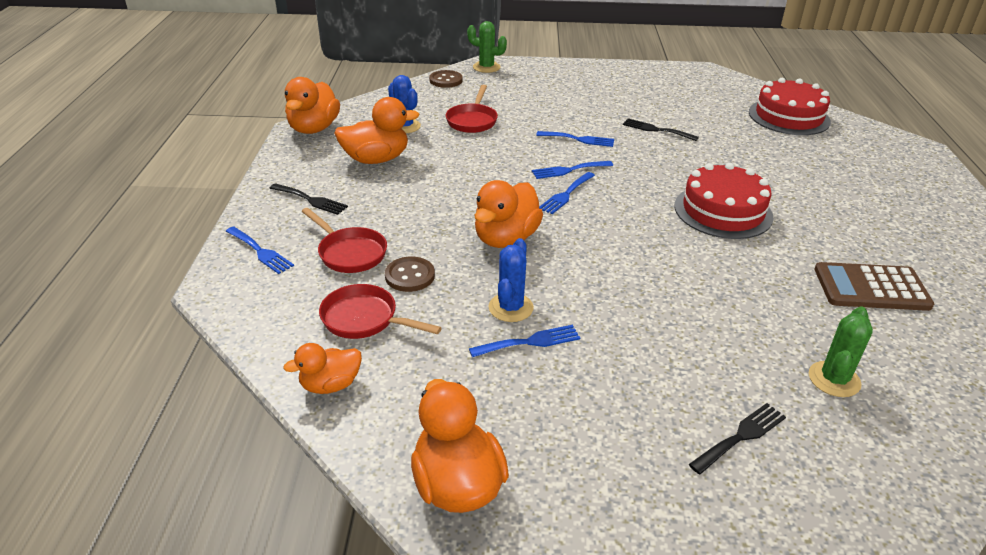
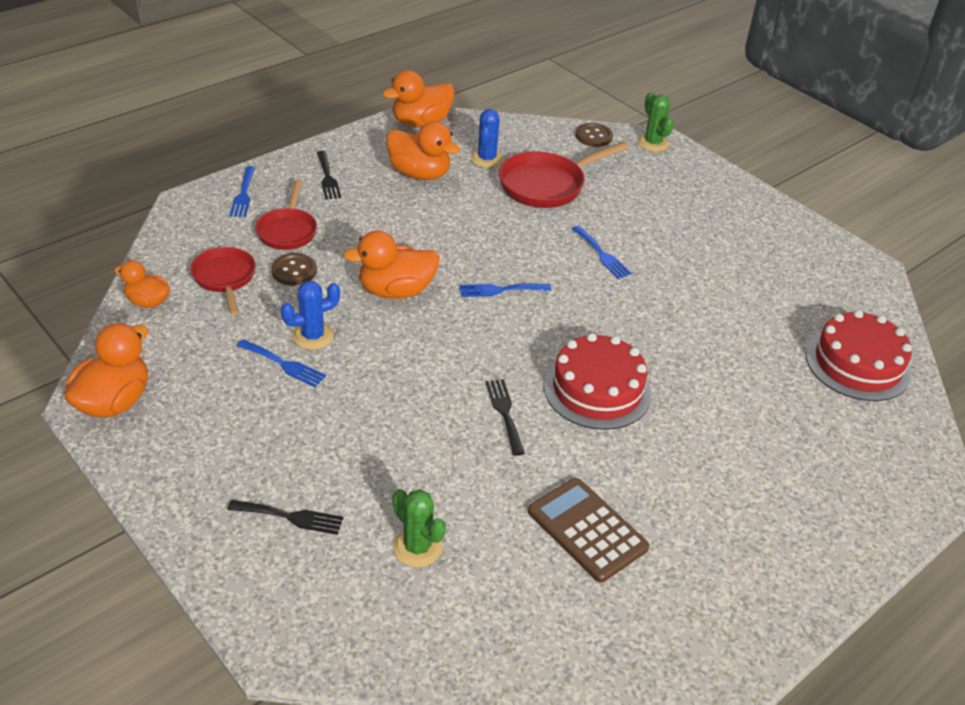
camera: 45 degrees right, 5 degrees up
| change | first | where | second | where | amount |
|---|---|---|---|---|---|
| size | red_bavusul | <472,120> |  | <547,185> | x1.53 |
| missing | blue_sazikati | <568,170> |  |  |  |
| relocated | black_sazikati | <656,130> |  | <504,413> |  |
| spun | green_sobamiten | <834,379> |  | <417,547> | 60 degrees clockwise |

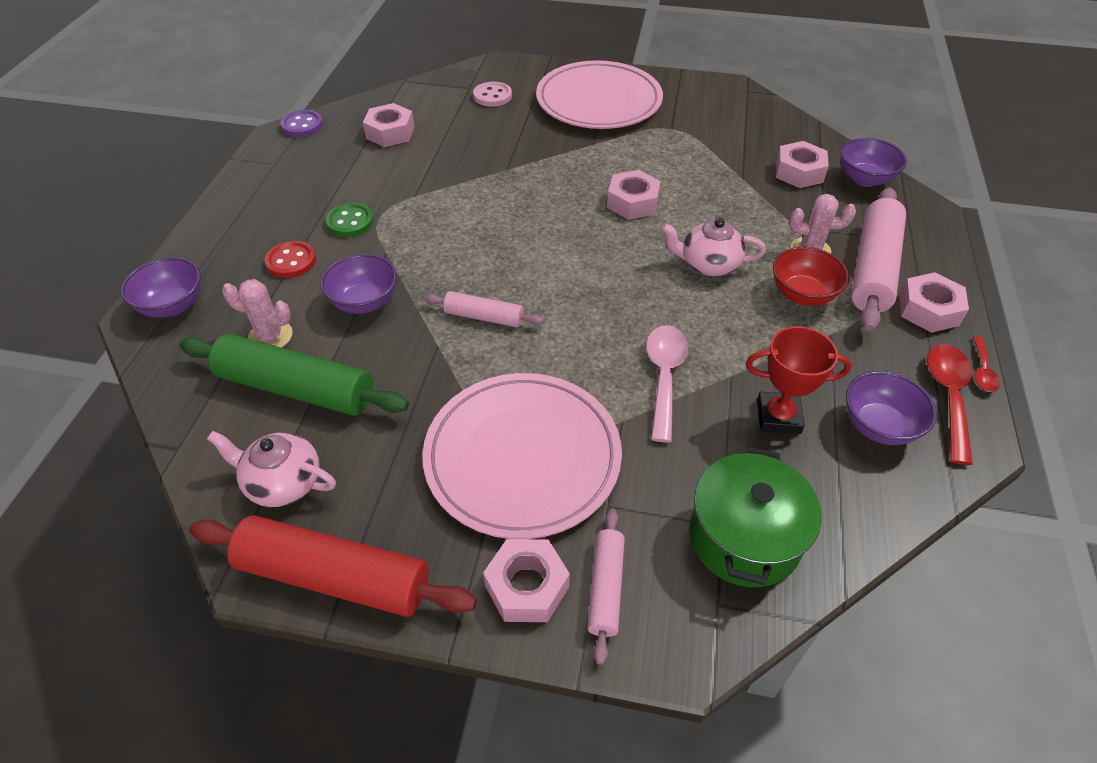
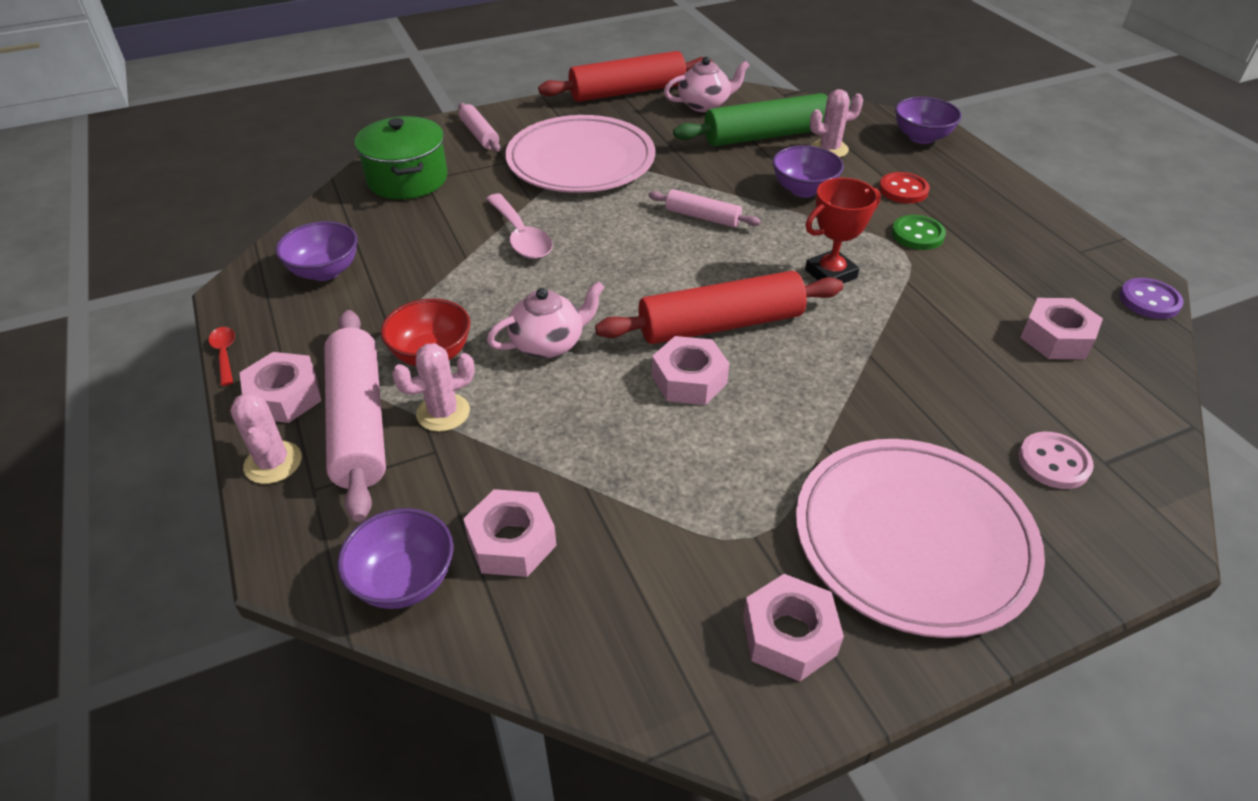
camera: 145 degrees right, 5 degrees down
| change | first | where | second | where | amount |
|---|---|---|---|---|---|
| spun | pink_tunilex | <484,317> |  | <702,217> | 45 degrees clockwise |
| relocated | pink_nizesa | <527,586> |  | <789,635> |  |
| relocated | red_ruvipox | <778,416> |  | <830,274> |  |
| missing | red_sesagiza | <948,397> |  |  |  |
| appeared |  |  | pink_sobamiten | <273,463> |  |
| appeared |  |  | red_tunilex | <720,325> |  |

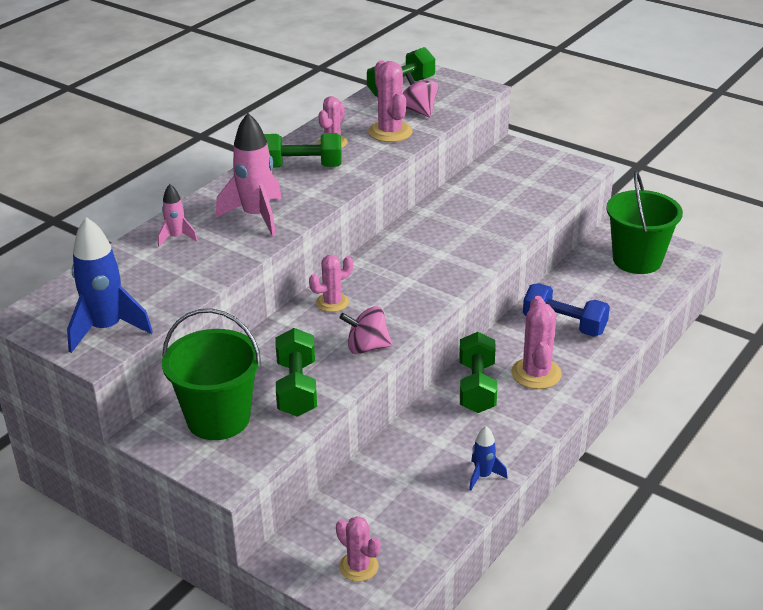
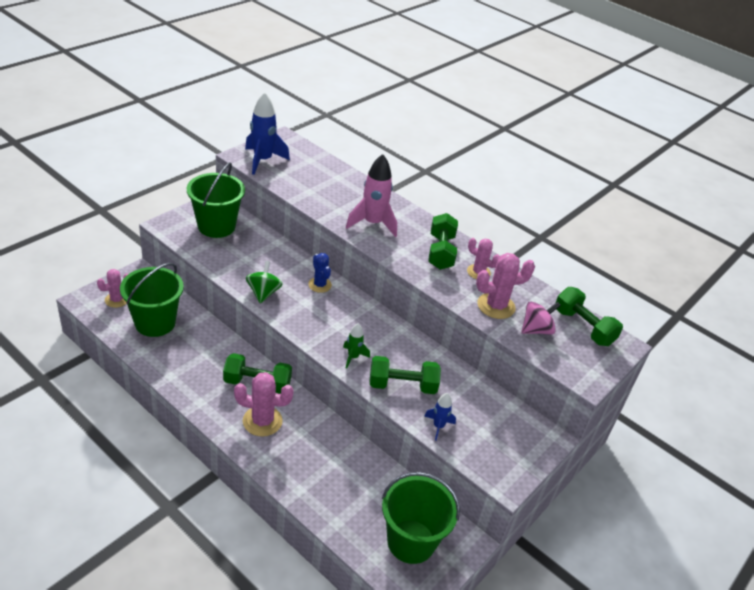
camera: 90 degrees right, 5 degrees up
| change | first | where | second | where | amount |
|---|---|---|---|---|---|
| missing | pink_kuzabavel | <176,237> |  |  |  |
| relocated | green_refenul | <297,388> |  | <402,385> |  |
| colour | pink_sobamiten | <332,302> | blue_sobamiten | <319,285> |  |
| colour | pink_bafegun | <367,347> | green_bafegun | <263,293> |  |
| relocated | blue_kuzabavel | <483,476> |  | <438,426> |  |
| missing | blue_refenul | <564,324> |  |  |  |
| appeared |  |  | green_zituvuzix | <155,323> |  |
| appeared |  |  | green_kuzabavel | <353,357> |  |

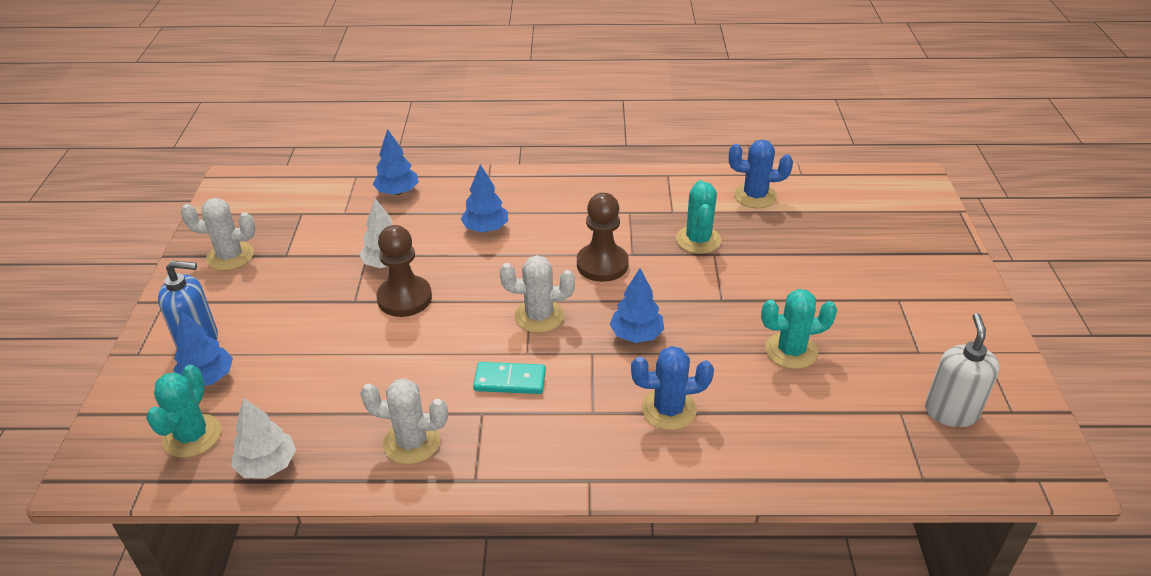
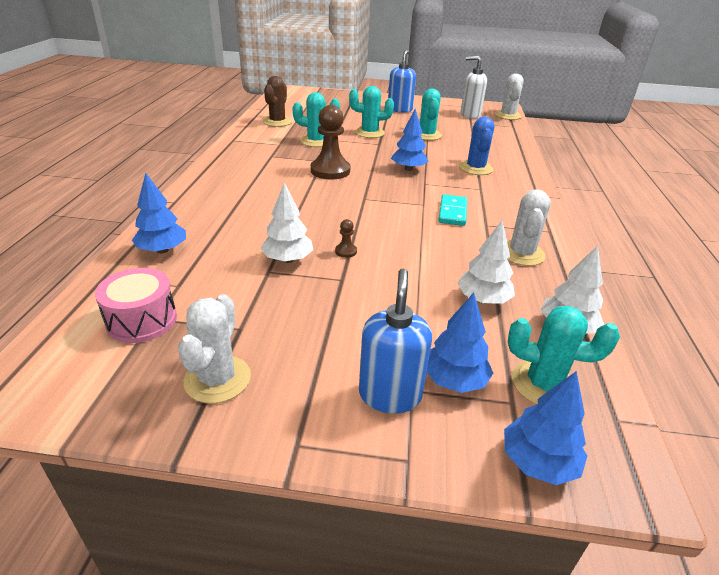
camera: 85 degrees left, 5 degrees down
| change | first | where | second | where | amount |
|---|---|---|---|---|---|
| size | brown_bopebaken | <404,298> |  | <346,251> | x0.42 |
| relocated | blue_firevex | <485,228> |  | <538,462> |  |
| relocated | white_sobamiten | <539,316> |  | <507,115> |  |
| colour | blue_sobamiten | <755,196> | brown_sobamiten | <277,122> |  |
| appeared |  |  | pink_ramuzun | <142,320> |  |
| appeared |  |  | turquoise_sobamiten | <369,133> |  |
| appeared |  |  | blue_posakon | <400,109> |  |
| appeared |  |  | white_firevex | <483,300> |  |

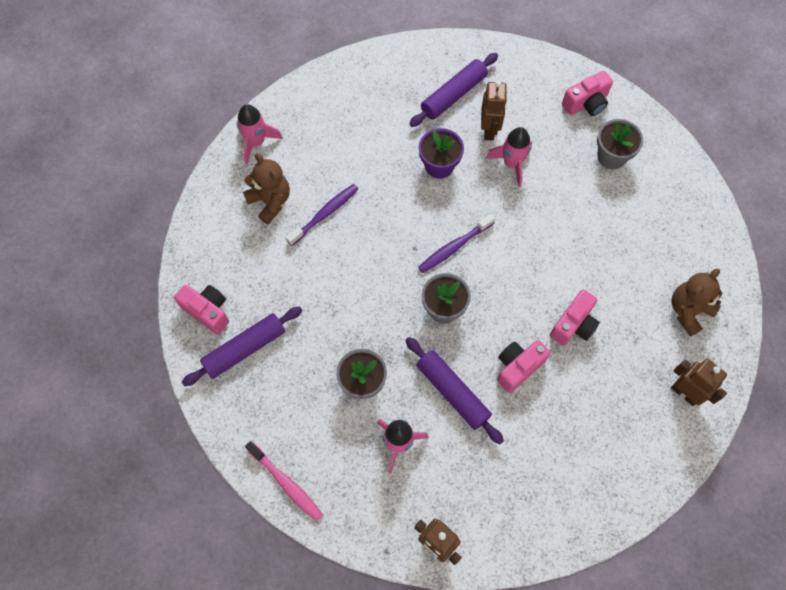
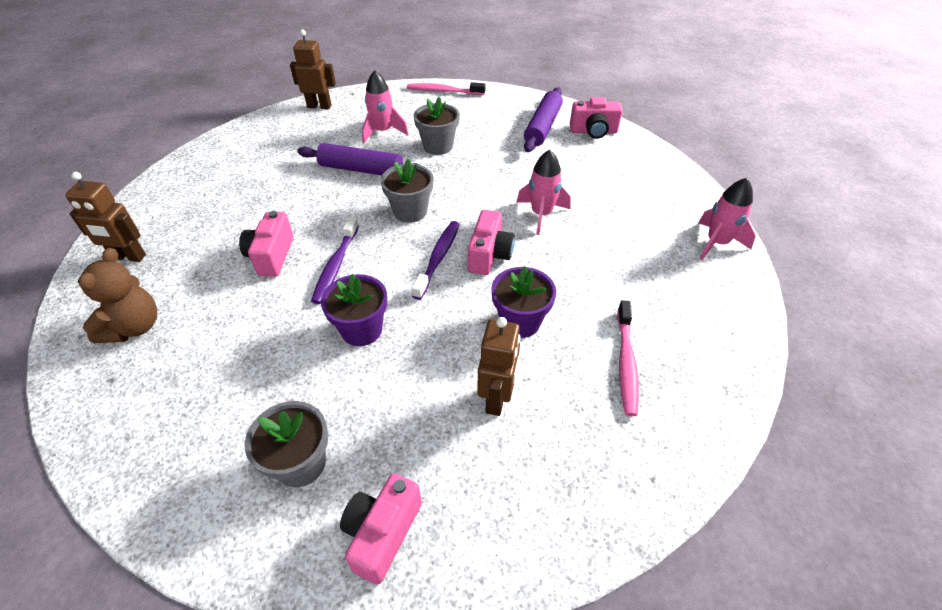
camera: 145 degrees right, 20 degrees down
| change | first | where | second | where | amount |
|---|---|---|---|---|---|
| missing | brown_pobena | <270,201> |  |  |  |
| relocated | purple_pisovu | <324,214> |  | <336,265> |  |
| missing | purple_tunilex | <453,95> |  |  |  |
| spun | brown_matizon | <489,130> |  | <497,398> | 135 degrees counterclockwise |
| relocated | pink_kuzabavel | <512,164> |  | <541,214> |  |
| relocated | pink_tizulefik | <518,367> |  | <489,255> |  |
| appeared |  |  | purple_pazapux | <361,330> |  |
| appeared |  |  | pink_pisovu | <626,362> |  |

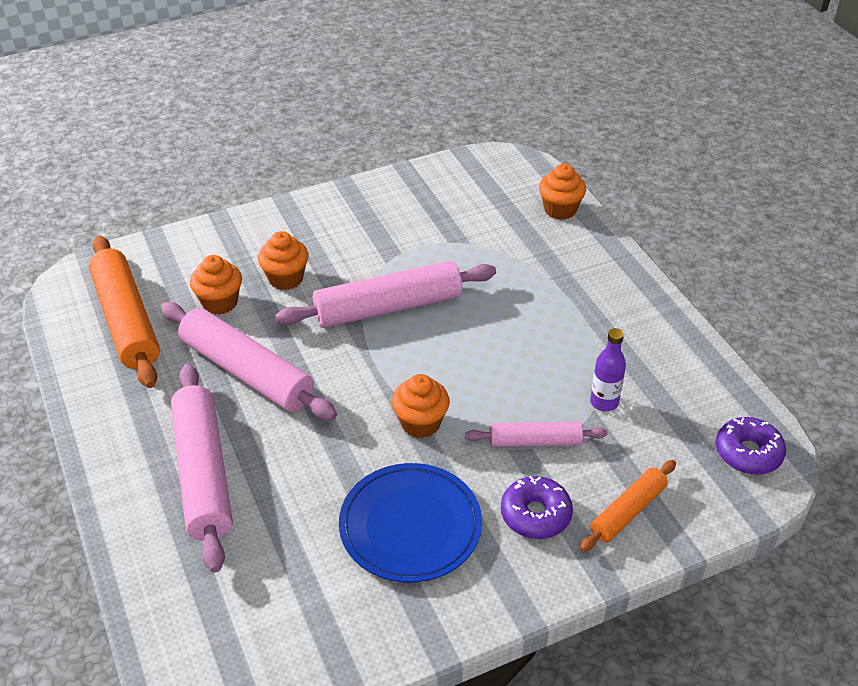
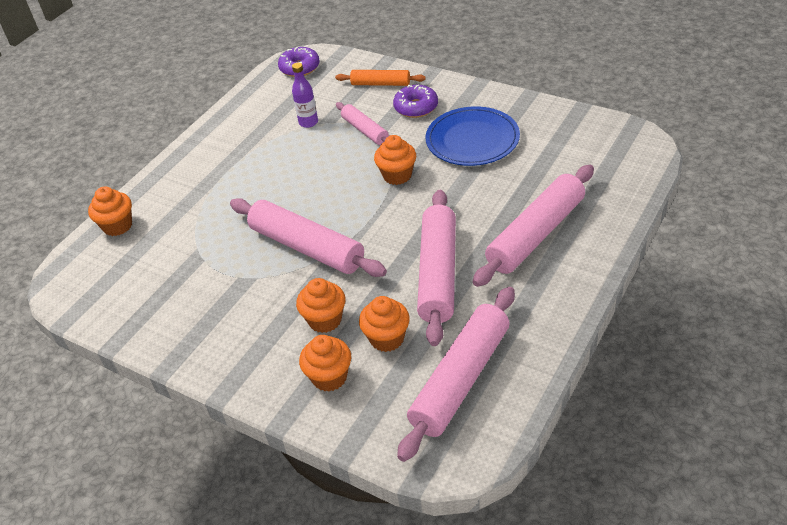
camera: 120 degrees left, 0 degrees up
| change | first | where | second | where | amount |
|---|---|---|---|---|---|
| colour | orange_tunilex | <126,320> | pink_tunilex | <460,379> |  |
| appeared |  |  | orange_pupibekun | <329,377> |  |

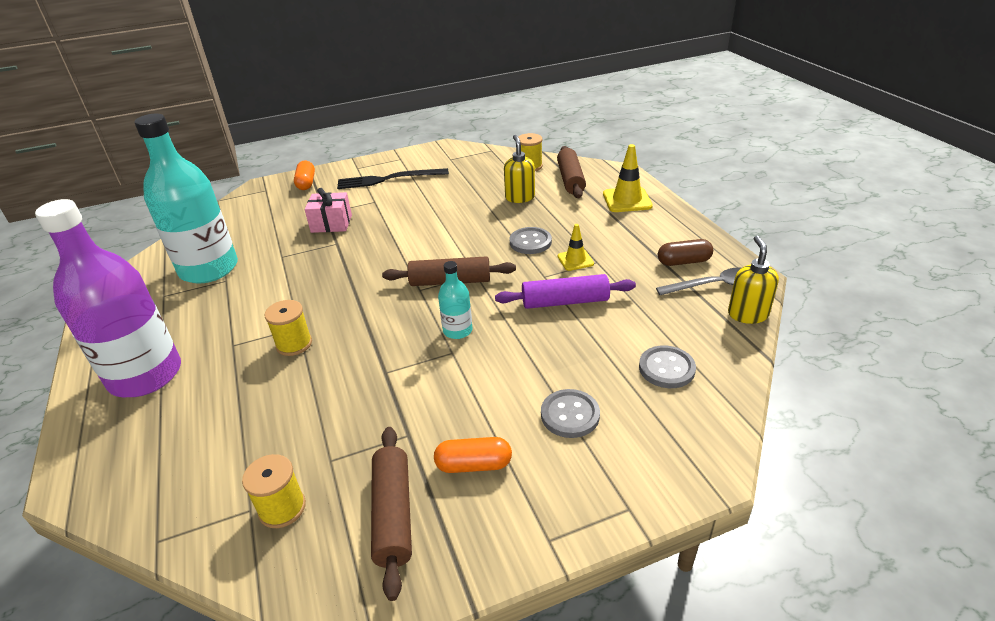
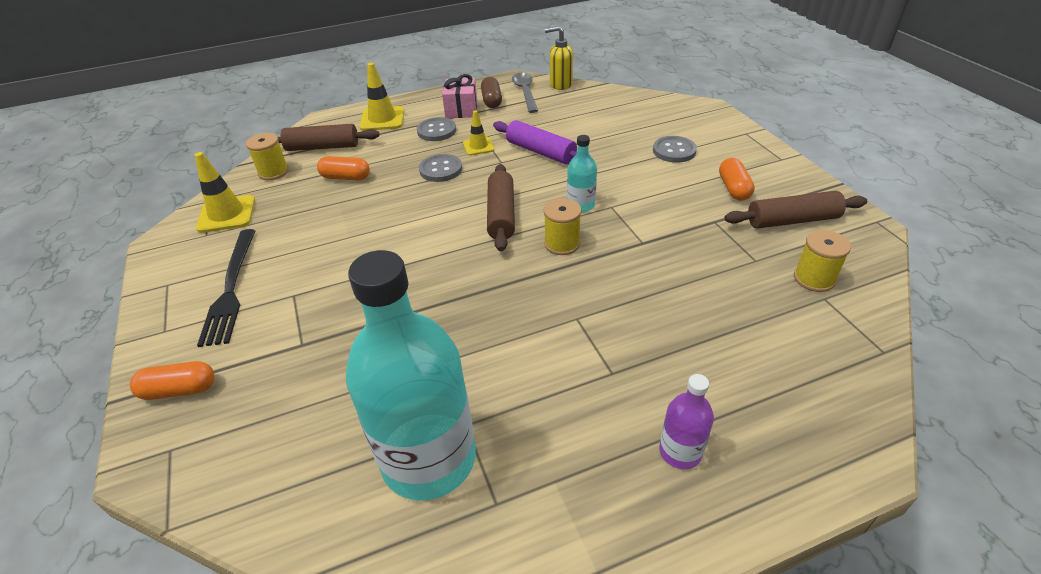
camera: 90 degrees left, 5 degrees up
| change | first | where | second | where | amount |
|---|---|---|---|---|---|
| size | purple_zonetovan | <145,375> |  | <680,451> | x0.44 |
| relocated | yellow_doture | <294,344> |  | <562,244> |  |
| relocated | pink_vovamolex | <331,224> |  | <461,109> |  |
| spun | purple_tunilex | <565,302> |  | <541,152> | 45 degrees counterclockwise |
| exchanged | yellow_posakon | <520,197> | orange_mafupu | <346,177> |  |
| relocated | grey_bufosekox | <666,368> |  | <436,131> |  |
| appeared |  |  | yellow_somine | <226,214> |  |

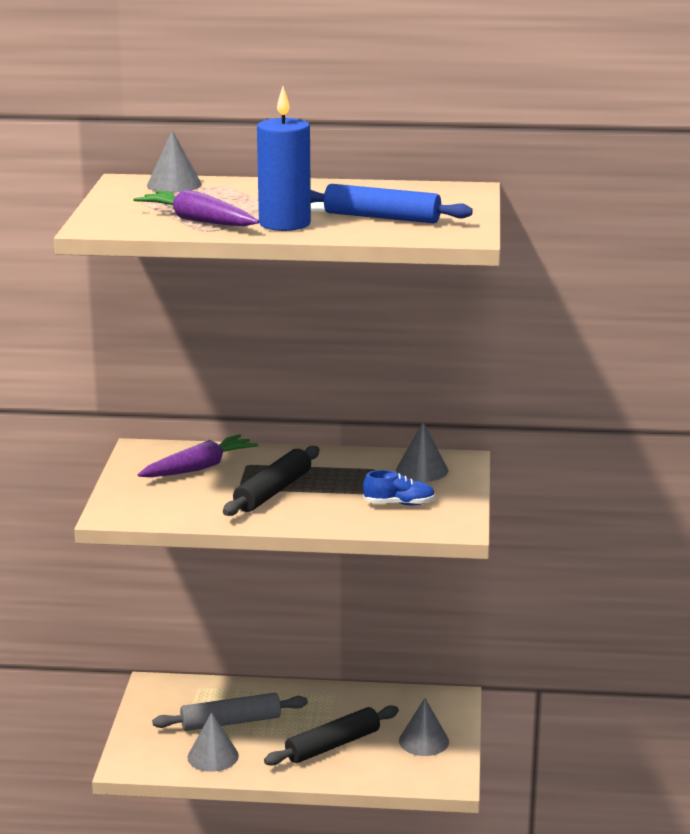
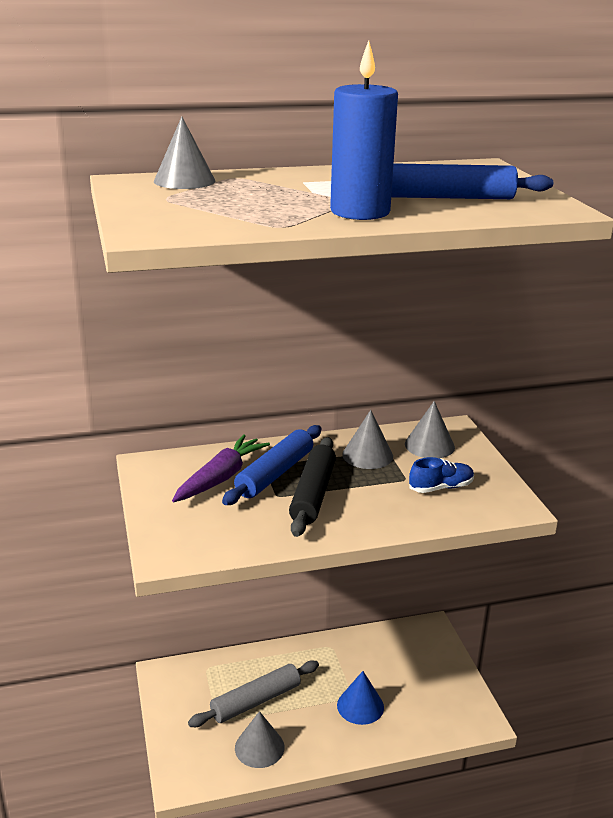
camera: 20 degrees left, 5 degrees up
| change | first | where | second | where | amount |
|---|---|---|---|---|---|
| missing | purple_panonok | <198,221> |  |  |  |
| exchanged | black_tunilex | <333,745> | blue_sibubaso | <360,706> |  |
| relocated | grey_sibubaso | <424,741> |  | <367,455> |  |
| appeared |  |  | blue_tunilex | <275,474> |  |

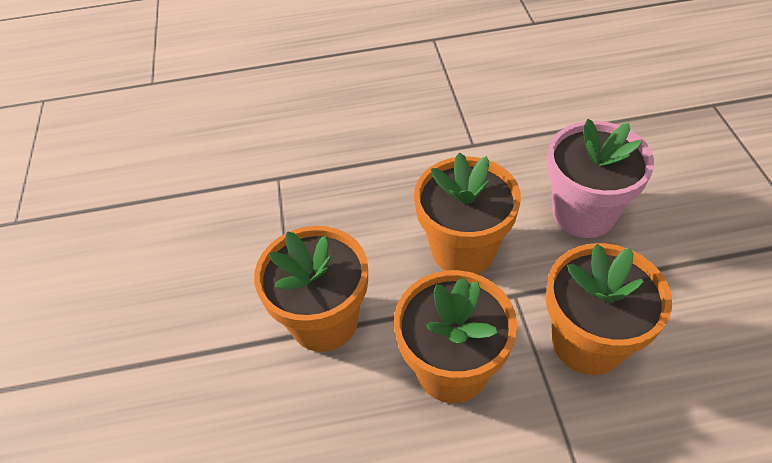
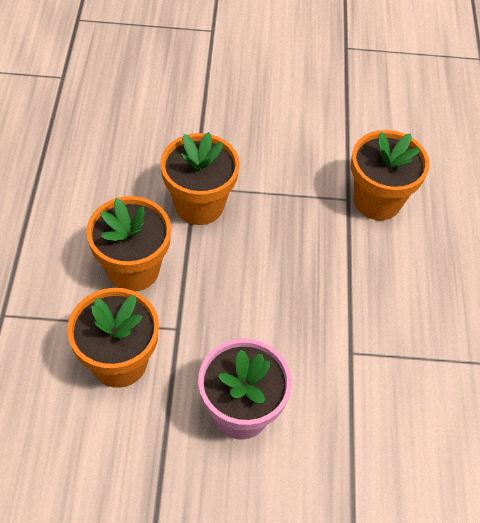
camera: 95 degrees right, 5 degrees up
| change | first | where | second | where | amount |
|---|---|---|---|---|---|
| relocated | orange_pazapux | <463,250> |  | <377,200> |  |

